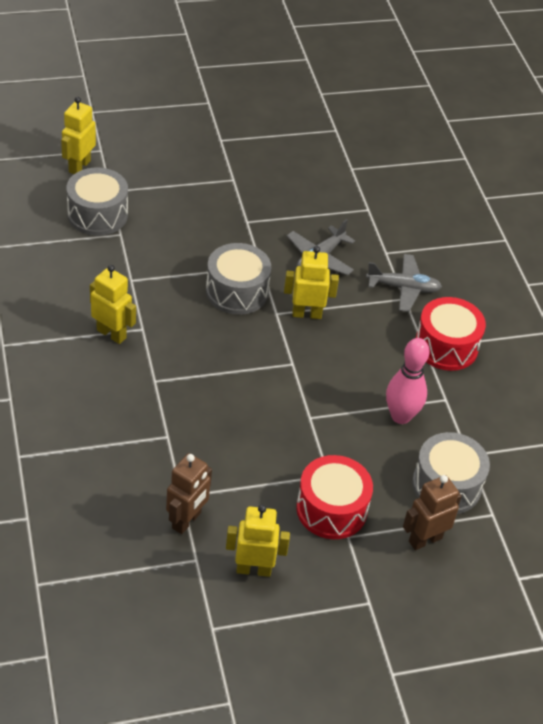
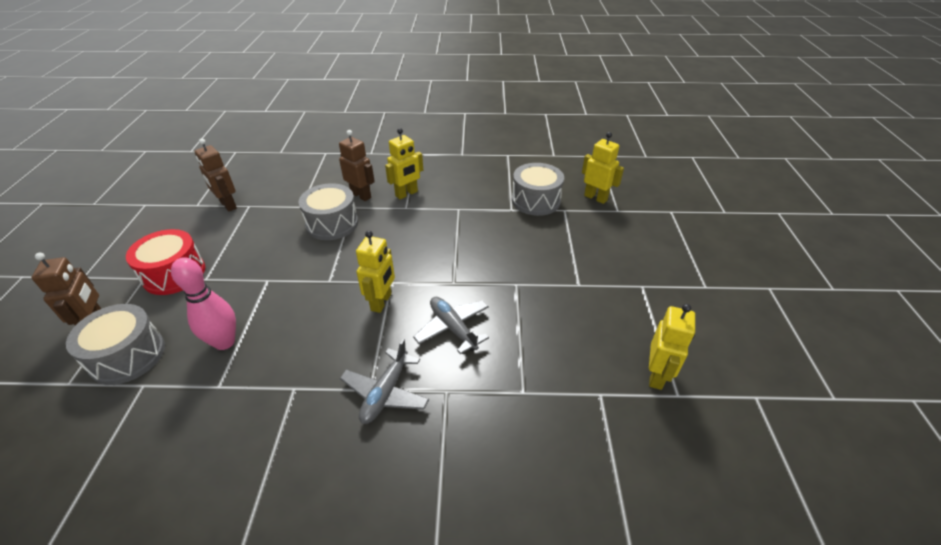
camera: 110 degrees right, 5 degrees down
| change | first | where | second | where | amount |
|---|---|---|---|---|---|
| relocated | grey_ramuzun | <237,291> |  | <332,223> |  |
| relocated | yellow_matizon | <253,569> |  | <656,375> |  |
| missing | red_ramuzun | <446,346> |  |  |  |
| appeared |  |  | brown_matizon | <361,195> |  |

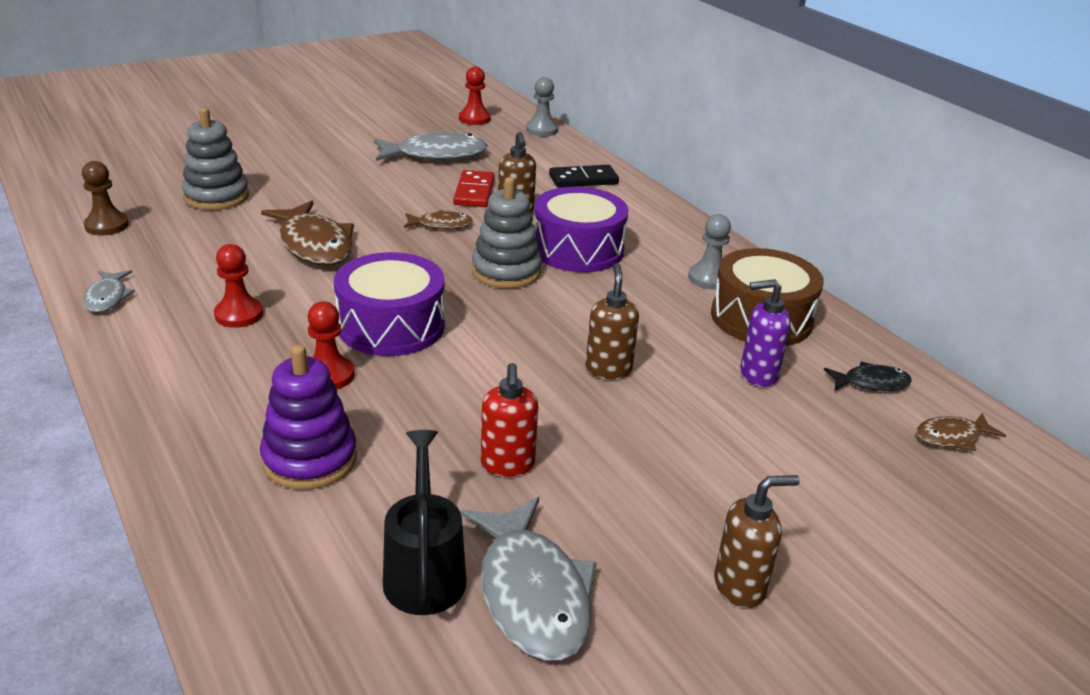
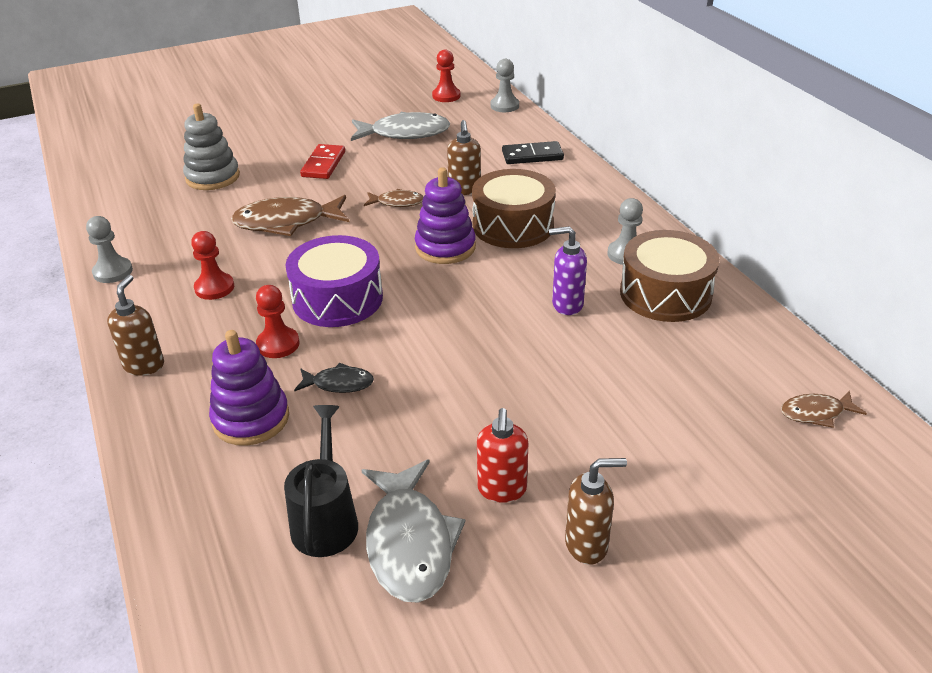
camera: 10 degrees right, 5 degrees up
| change | first | where | second | where | amount |
|---|---|---|---|---|---|
| missing | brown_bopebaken | <107,225> |  |  |  |
| exchanged | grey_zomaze | <107,297> | grey_bopebaken | <113,272> |  |
| spun | brown_zomaze | <314,245> |  | <286,222> | 105 degrees clockwise |
| relocated | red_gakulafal | <474,192> |  | <323,164> |  |
| colour | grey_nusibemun | <506,271> | purple_nusibemun | <445,247> |  |
| relocated | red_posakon | <507,465> |  | <502,490> |  |
| colour | purple_ramuzun | <578,249> | brown_ramuzun | <513,225> |  |
| relocated | brown_posakon | <608,369> |  | <144,365> |  |
| relocated | purple_posakon | <757,375> |  | <566,305> |  |
| relocated | black_zomaze | <871,383> |  | <339,383> |  |

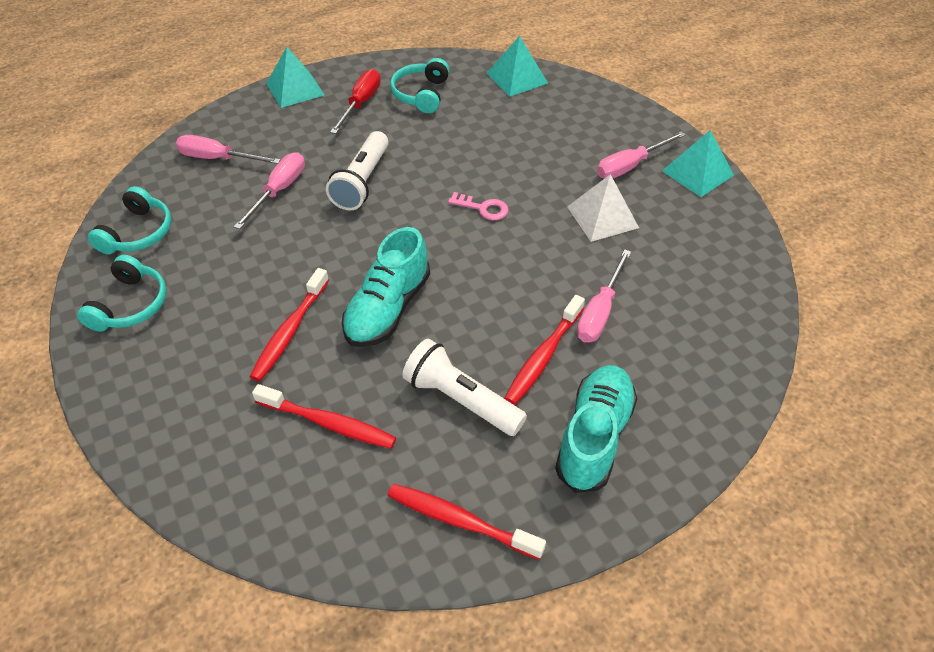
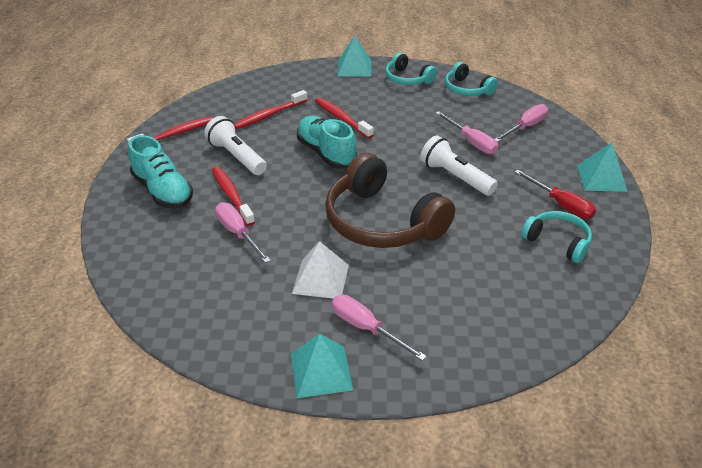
camera: 120 degrees right, 10 degrees down
| change | first | where | second | where | amount |
|---|---|---|---|---|---|
| spun | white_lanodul | <461,400> |  | <237,157> | 105 degrees counterclockwise |
| exchanged | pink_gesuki | <483,208> | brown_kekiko | <382,222> |  |
| relocated | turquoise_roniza | <517,78> |  | <354,68> |  |
| spun | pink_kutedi | <630,166> |  | <366,328> | 45 degrees counterclockwise |

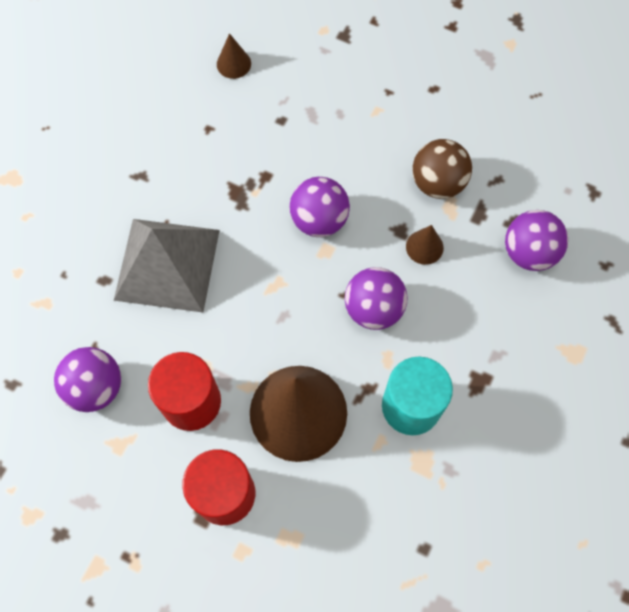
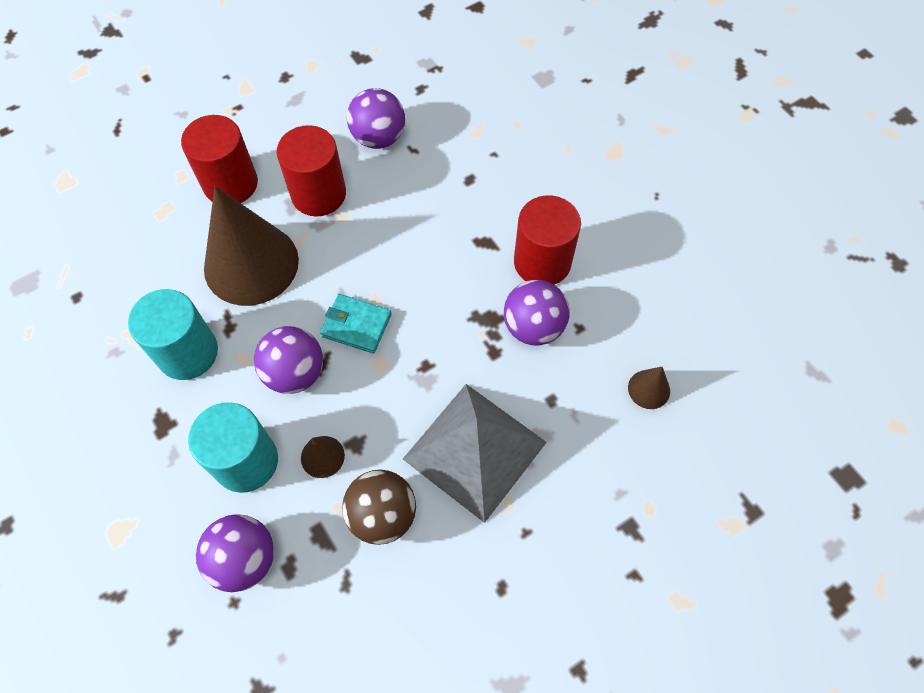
camera: 120 degrees right, 5 degrees down
| change | first | where | second | where | amount |
|---|---|---|---|---|---|
| relocated | grey_roniza | <167,264> |  | <474,450> |  |
| relocated | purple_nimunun | <319,220> |  | <533,327> |  |
| appeared |  |  | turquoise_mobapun | <246,461> |  |
| appeared |  |  | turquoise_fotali | <356,325> |  |
| appeared |  |  | red_mobapun | <542,262> |  |

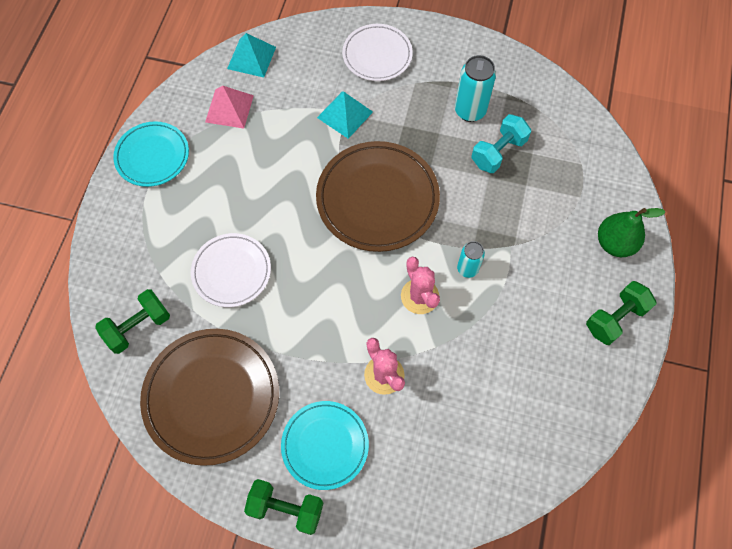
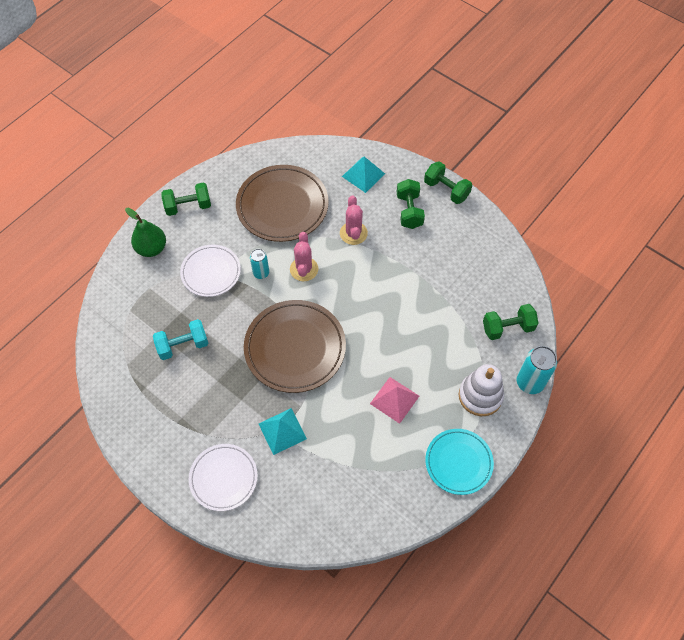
camera: 155 degrees left, 5 degrees down
| change | first | where | second | where | amount |
|---|---|---|---|---|---|
| relocated | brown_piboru | <212,397> |  | <282,206> |  |
| relocated | white_piboru | <231,271> |  | <211,272> |  |
| relocated | pink_roniza | <229,108> |  | <394,400> |  |
| relocated | turquoise_roniza | <251,57> |  | <363,175> |  |
| exchanged | turquoise_piboru | <325,445> | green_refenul | <409,211> |  |
| relocated | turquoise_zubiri | <470,111> |  | <529,383> |  |
| appeared |  |  | white_nusibemun | <480,396> |  |

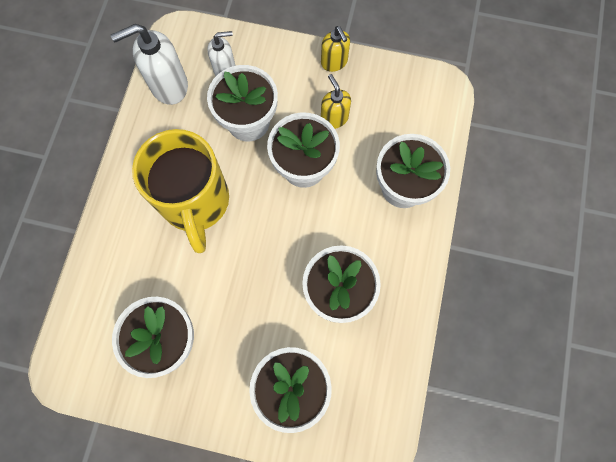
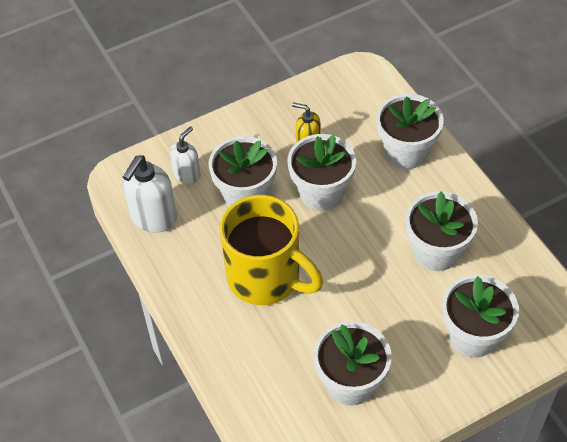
camera: 40 degrees left, 20 degrees down
| change | first | where | second | where | amount |
|---|---|---|---|---|---|
| missing | yellow_posakon | <334,62> |  |  |  |

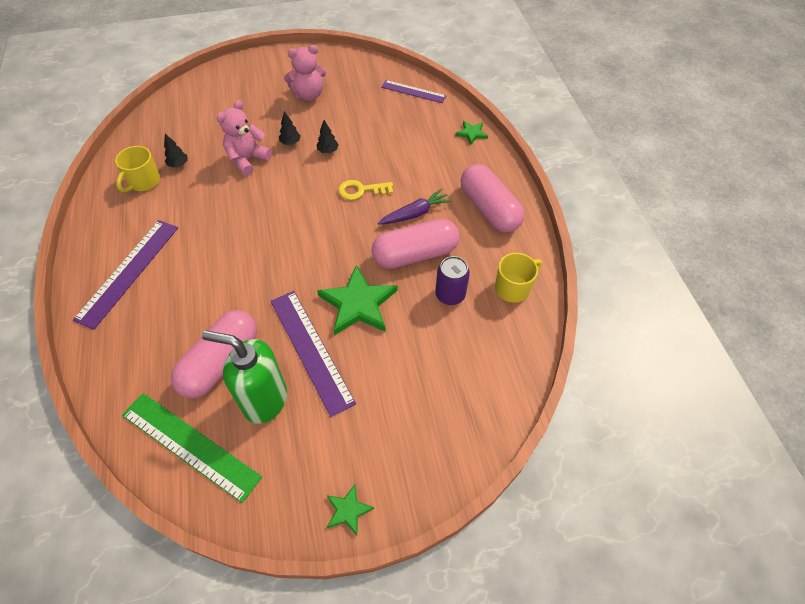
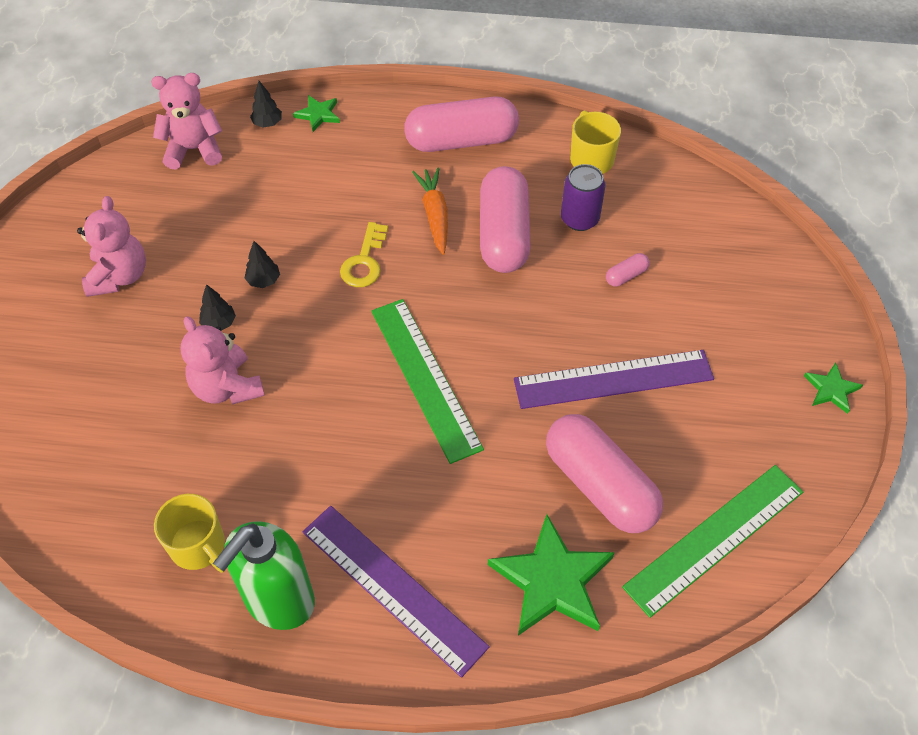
camera: 70 degrees left, 0 degrees up
| change | first | where | second | where | amount |
|---|---|---|---|---|---|
| relocated | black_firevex | <178,164> |  | <267,123> |  |
| relocated | green_posakon | <264,400> |  | <279,600> |  |
| relocated | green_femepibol | <358,304> |  | <552,581> |  |
| colour | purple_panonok | <415,213> | orange_panonok | <435,215> |  |
| exchanged | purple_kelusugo | <413,92> | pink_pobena | <194,149> |  |
| appeared |  |  | green_kelusugo | <424,378> |  |
| appeared |  |  | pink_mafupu | <626,275> |  |

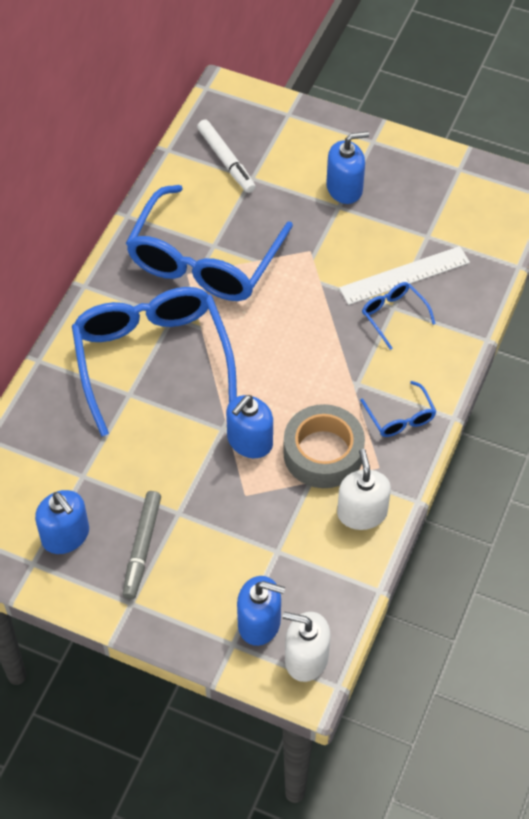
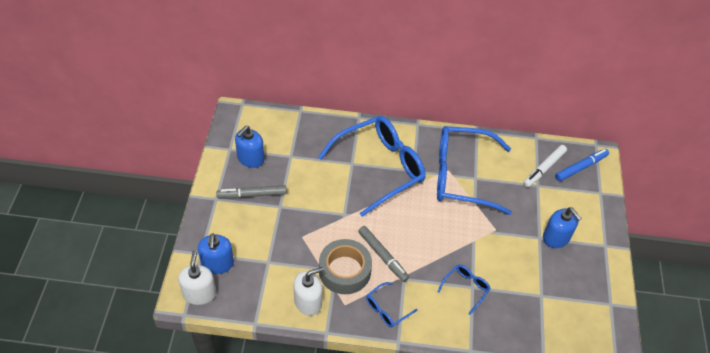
camera: 70 degrees right, 5 degrees down
| change | first | where | second | where | amount |
|---|---|---|---|---|---|
| missing | blue_posakon | <249,441> |  |  |  |
| missing | white_kelusugo | <404,275> |  |  |  |
| appeared |  |  | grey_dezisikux | <383,256> |  |
| appeared |  |  | blue_dezisikux | <581,167> |  |

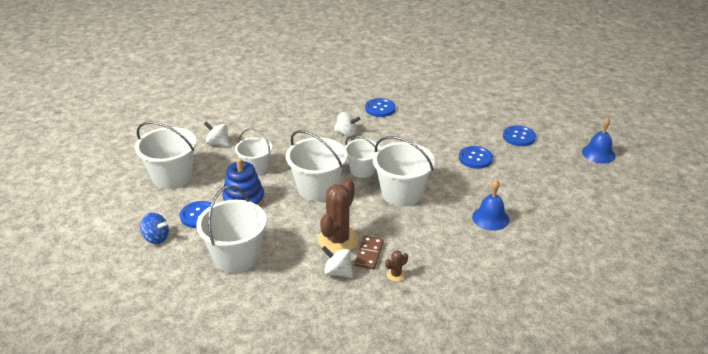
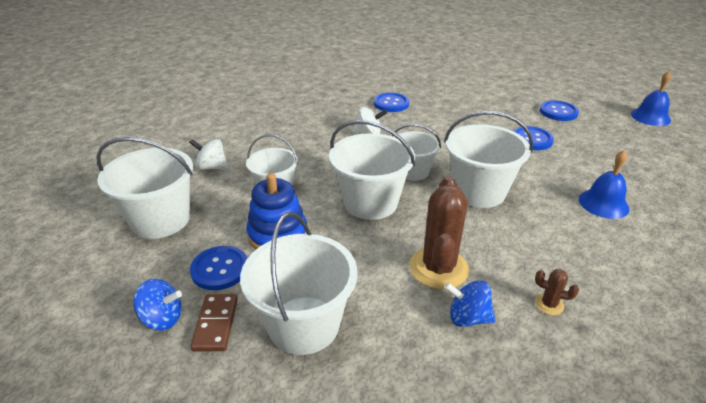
camera: 15 degrees left, 0 degrees up
| change | first | where | second | where | amount |
|---|---|---|---|---|---|
| colour | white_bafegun | <338,272> | blue_bafegun | <468,318> |  |
| relocated | brown_gakulafal | <369,254> |  | <216,324> |  |
| spun | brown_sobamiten | <396,275> |  | <549,304> | 75 degrees clockwise |

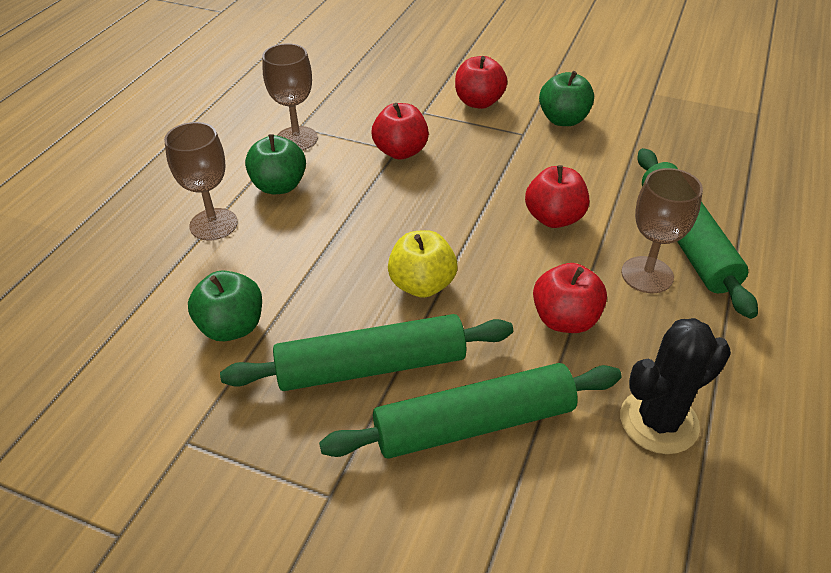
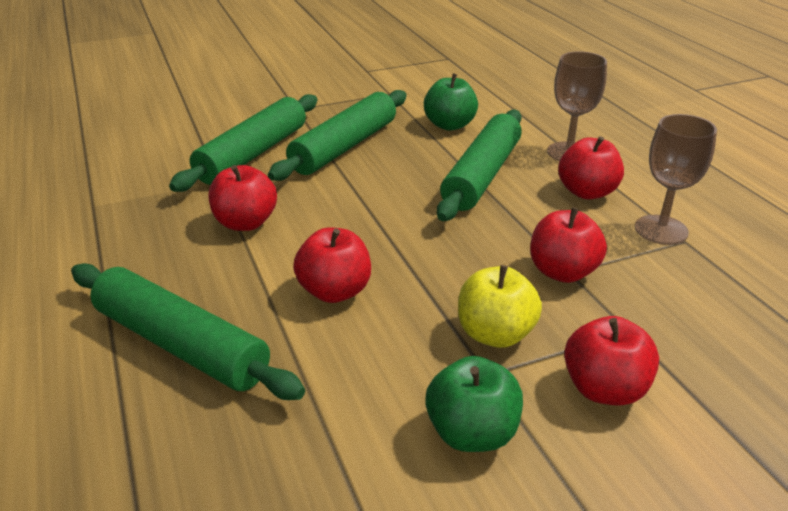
camera: 135 degrees right, 10 degrees down
| change | first | where | second | where | amount |
|---|---|---|---|---|---|
| colour | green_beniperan | <279,186> | red_beniperan | <587,192> |  |
| relocated | yellow_beniperan | <422,285> |  | <495,334> |  |
| missing | black_sobamiten | <658,421> |  |  |  |
| missing | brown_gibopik | <647,275> |  |  |  |
| appeared |  |  | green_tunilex | <481,175> |  |

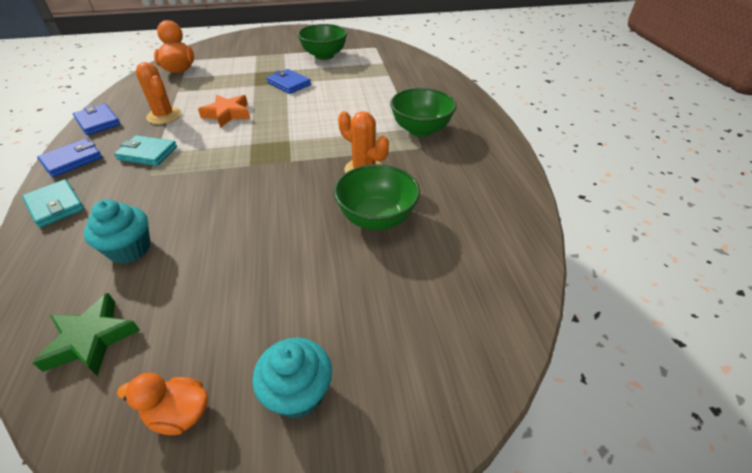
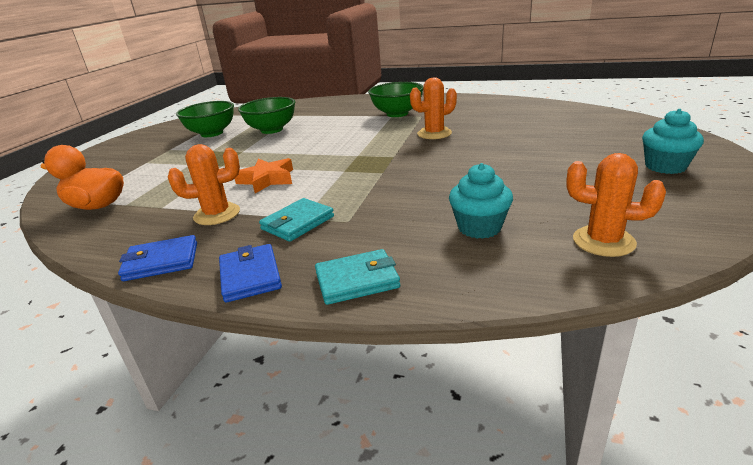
camera: 60 degrees left, 15 degrees down
| change | first | where | second | where | amount |
|---|---|---|---|---|---|
| exchanged | green_femepibol | <91,339> | orange_sobamiten | <603,241> |  |
| missing | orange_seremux | <179,413> |  |  |  |
| missing | blue_fotali | <289,84> |  |  |  |
| relocated | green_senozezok | <376,218> |  | <271,130> |  |

